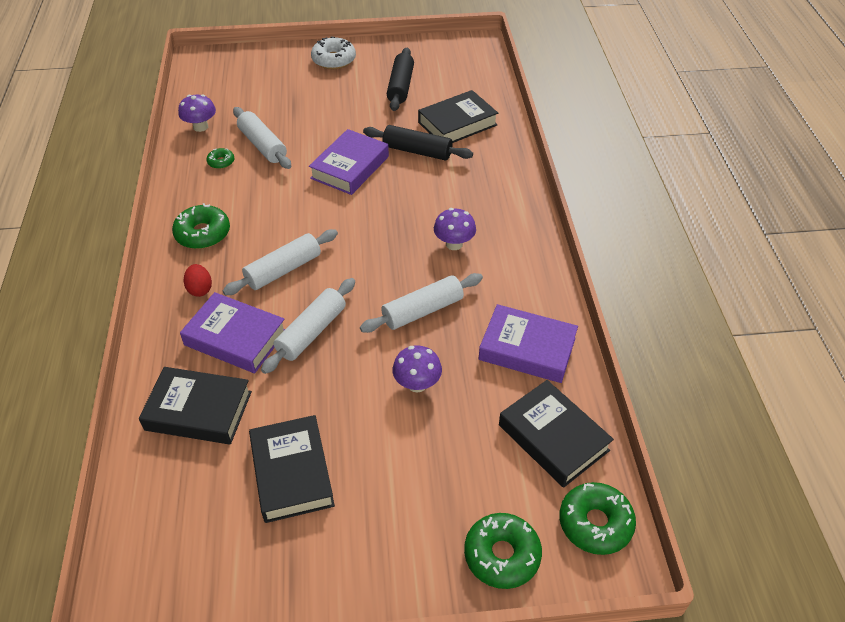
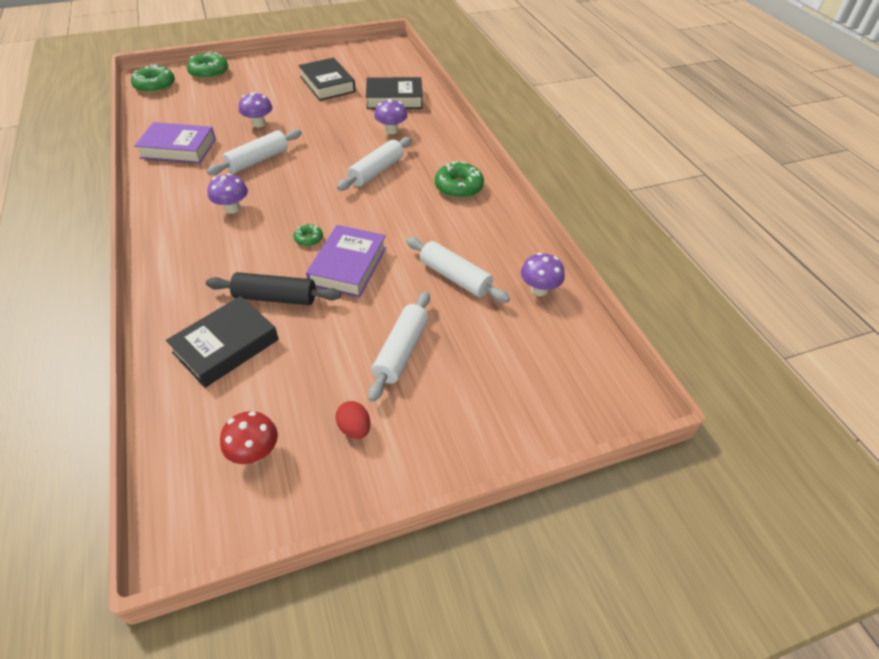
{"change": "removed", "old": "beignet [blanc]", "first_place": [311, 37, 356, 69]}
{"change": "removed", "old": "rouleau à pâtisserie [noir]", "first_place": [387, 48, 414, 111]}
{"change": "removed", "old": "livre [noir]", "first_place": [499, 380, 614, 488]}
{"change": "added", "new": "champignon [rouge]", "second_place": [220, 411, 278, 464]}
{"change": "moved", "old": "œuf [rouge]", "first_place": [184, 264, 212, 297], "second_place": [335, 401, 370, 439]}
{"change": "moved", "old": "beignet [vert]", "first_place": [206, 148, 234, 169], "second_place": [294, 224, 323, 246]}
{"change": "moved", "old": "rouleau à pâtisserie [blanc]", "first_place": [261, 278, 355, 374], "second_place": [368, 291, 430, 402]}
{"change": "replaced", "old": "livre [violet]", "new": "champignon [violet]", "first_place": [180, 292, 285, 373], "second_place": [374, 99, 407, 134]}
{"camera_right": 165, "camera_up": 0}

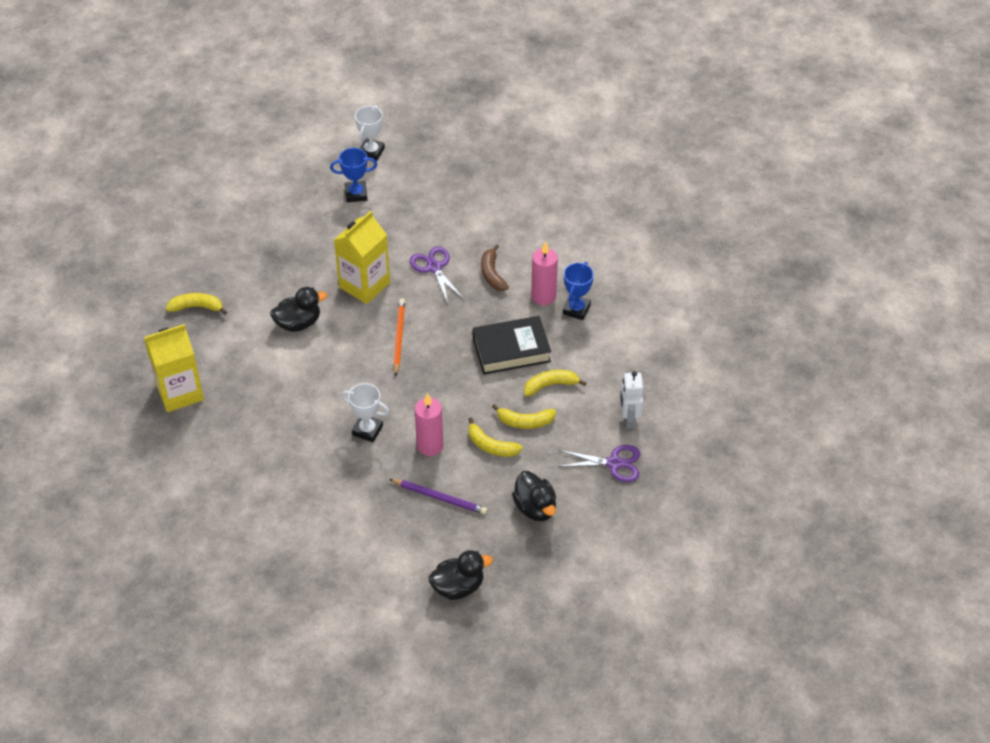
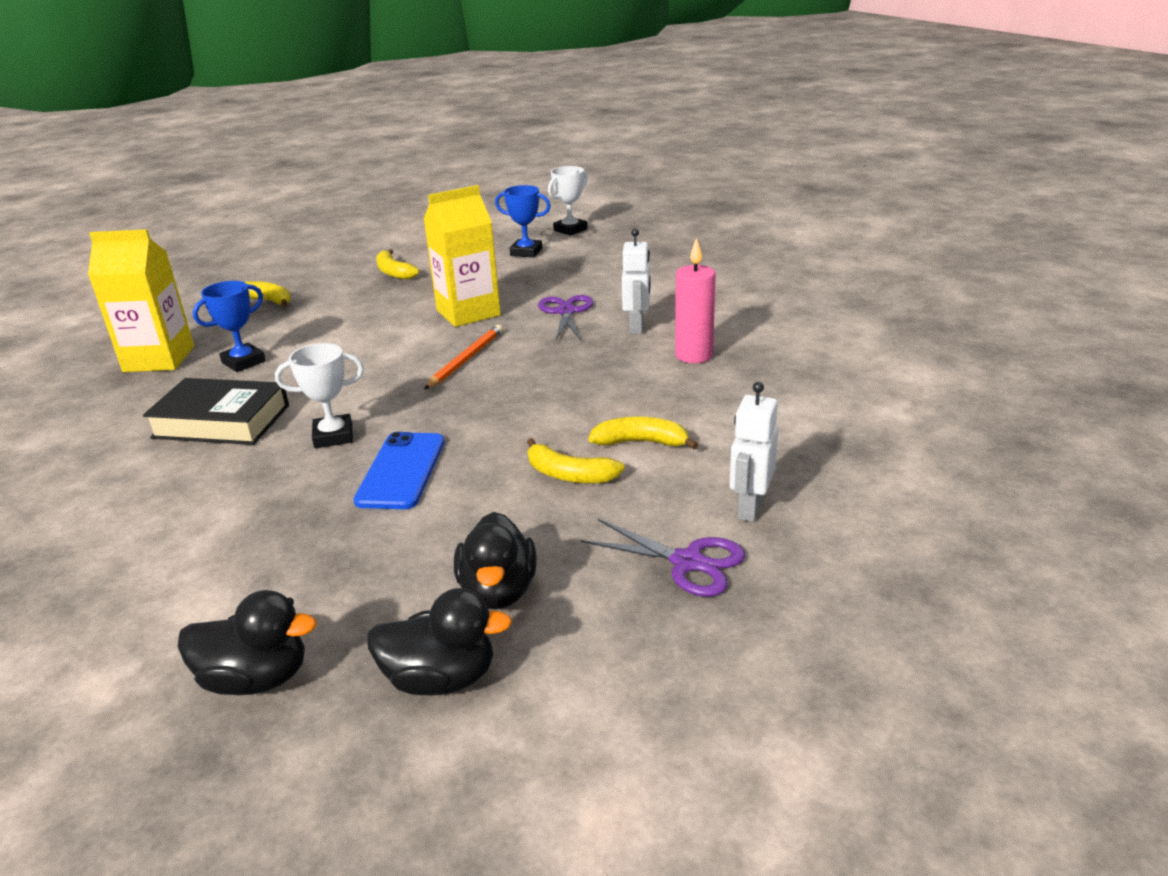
{"change": "removed", "old": "crayon [violet]", "first_place": [389, 479, 487, 515]}
{"change": "moved", "old": "canard [noir]", "first_place": [270, 287, 327, 332], "second_place": [367, 588, 512, 696]}
{"change": "moved", "old": "banane [jaune]", "first_place": [468, 417, 523, 457], "second_place": [376, 249, 419, 280]}
{"change": "moved", "old": "livre [noir]", "first_place": [473, 316, 551, 374], "second_place": [143, 378, 289, 445]}
{"change": "moved", "old": "trophée [bleu]", "first_place": [563, 262, 594, 320], "second_place": [193, 281, 266, 372]}
{"change": "replaced", "old": "bougie [rose]", "new": "téléphone [bleu]", "first_place": [414, 393, 443, 456], "second_place": [353, 432, 445, 509]}
{"change": "replaced", "old": "banane [marron]", "new": "robot [blanc]", "first_place": [481, 244, 509, 291], "second_place": [622, 229, 651, 334]}
{"change": "turned", "old": "trophée [blanc]", "first_place": [341, 383, 389, 442], "second_place": [275, 343, 364, 448], "degrees": -60}
{"camera_right": 25, "camera_up": -20}

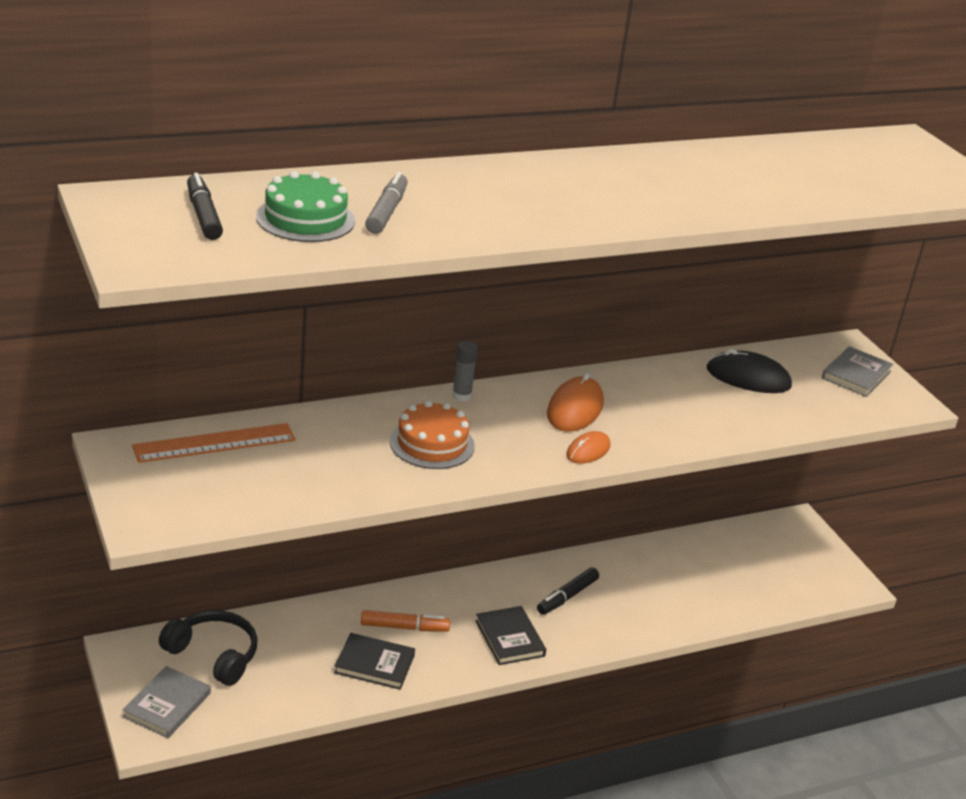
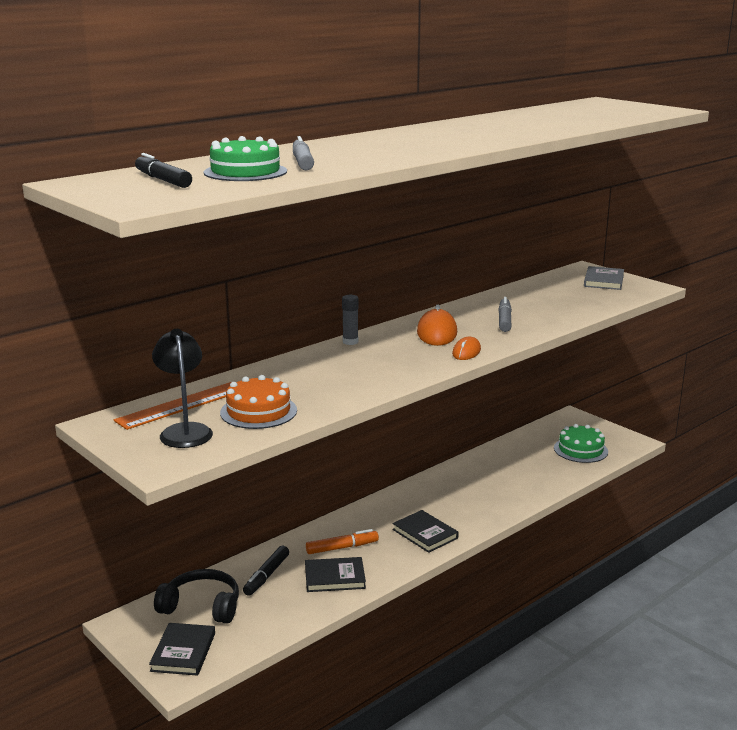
{"change": "removed", "old": "souris [noir]", "first_place": [707, 349, 792, 393]}
{"change": "added", "new": "lampe [noir]", "second_place": [152, 329, 213, 448]}
{"change": "added", "new": "feutre [gris]", "second_place": [498, 297, 512, 332]}
{"change": "added", "new": "gâteau [vert]", "second_place": [554, 424, 608, 463]}
{"change": "moved", "old": "gâteau [orange]", "first_place": [390, 400, 475, 469], "second_place": [220, 375, 297, 429]}
{"change": "moved", "old": "feutre [noir]", "first_place": [537, 568, 599, 615], "second_place": [243, 546, 289, 596]}
{"change": "recoloured", "old": "livre [gris]", "new": "livre [noir]", "first_place": [123, 666, 211, 738], "second_place": [149, 623, 215, 676]}
{"camera_right": -15, "camera_up": -10}

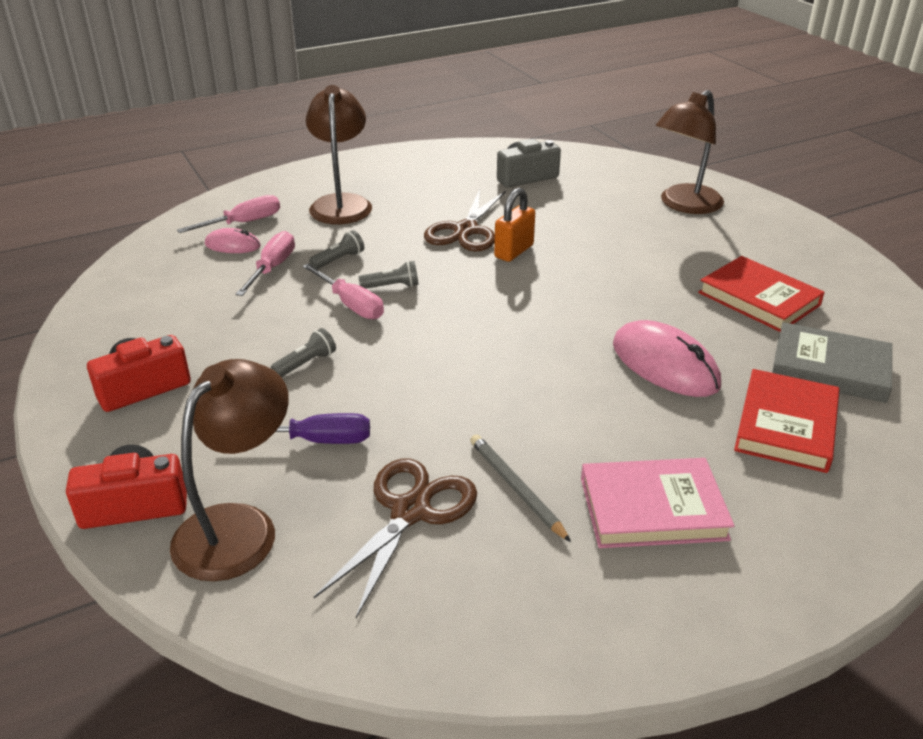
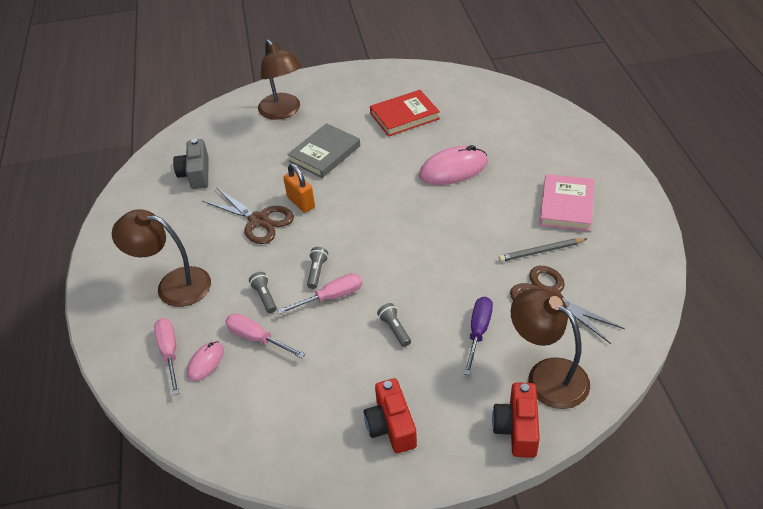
{"change": "removed", "old": "livre [rouge]", "first_place": [734, 369, 839, 473]}
{"change": "moved", "old": "livre [gris]", "first_place": [772, 322, 892, 403], "second_place": [287, 123, 360, 178]}
{"camera_right": -70, "camera_up": 10}

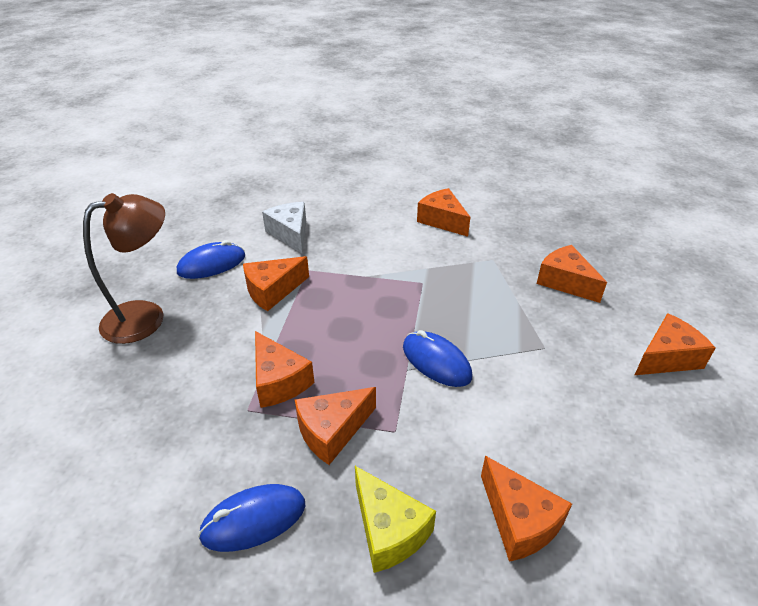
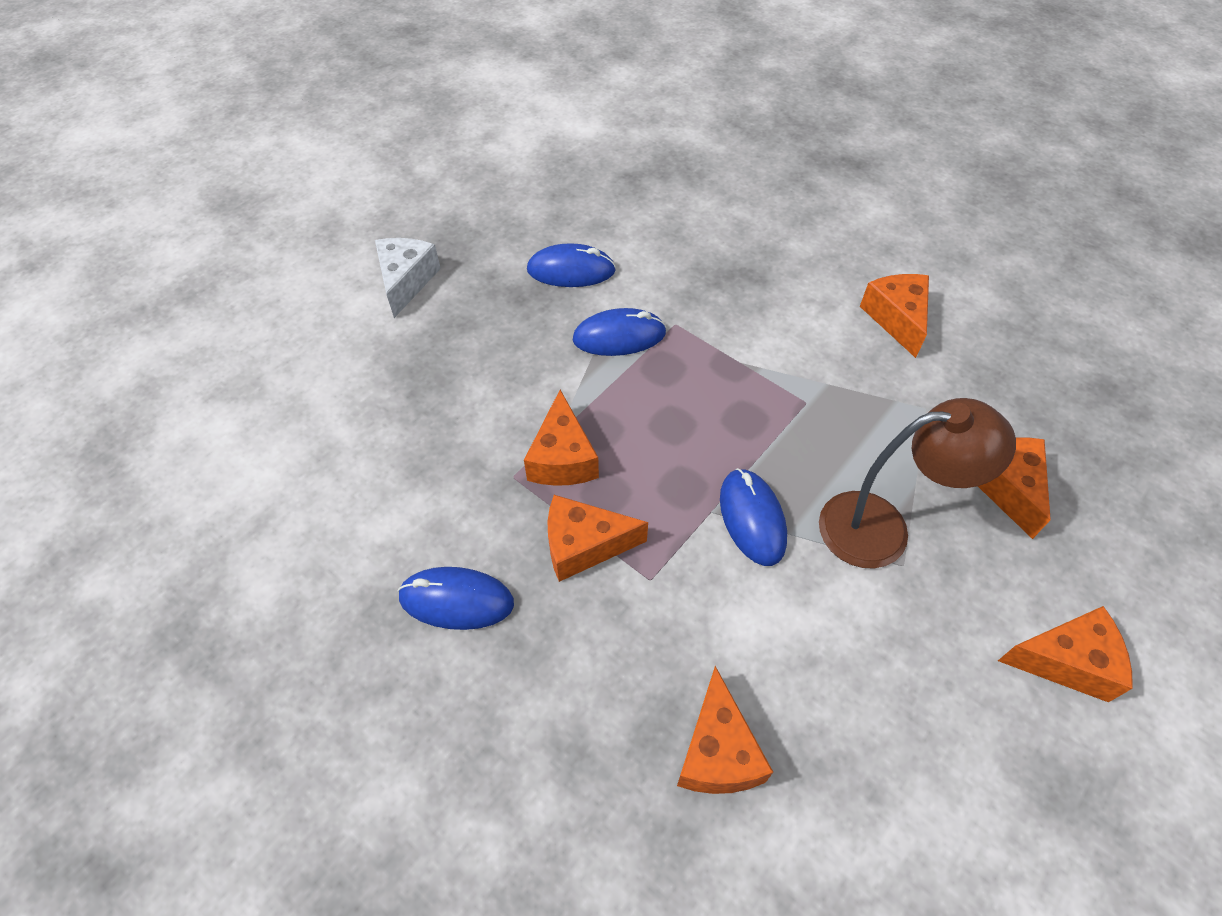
{"change": "removed", "old": "fromage [jaune]", "first_place": [355, 466, 436, 573]}
{"change": "moved", "old": "lampe [marron]", "first_place": [83, 193, 165, 344], "second_place": [819, 398, 1016, 569]}
{"change": "moved", "old": "fromage [blanc]", "first_place": [262, 202, 306, 254], "second_place": [375, 238, 441, 318]}
{"change": "replaced", "old": "fromage [orange]", "new": "souris [bleu]", "first_place": [243, 256, 309, 311], "second_place": [572, 308, 666, 356]}
{"camera_right": 30, "camera_up": 15}

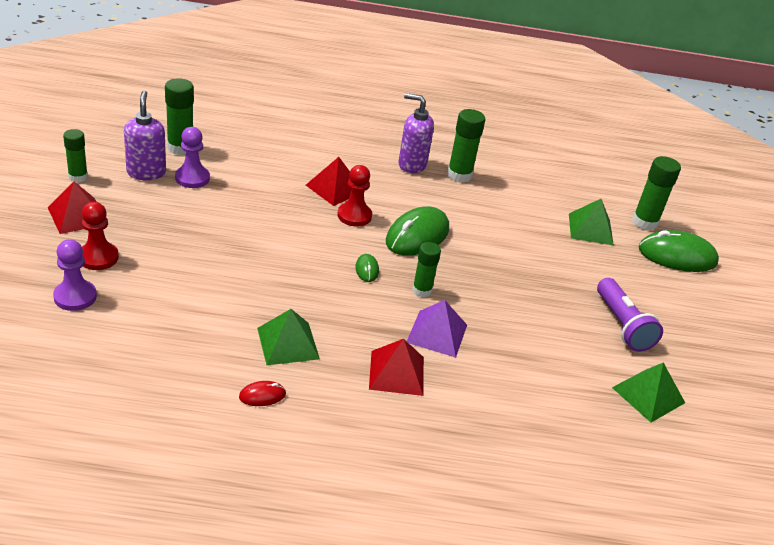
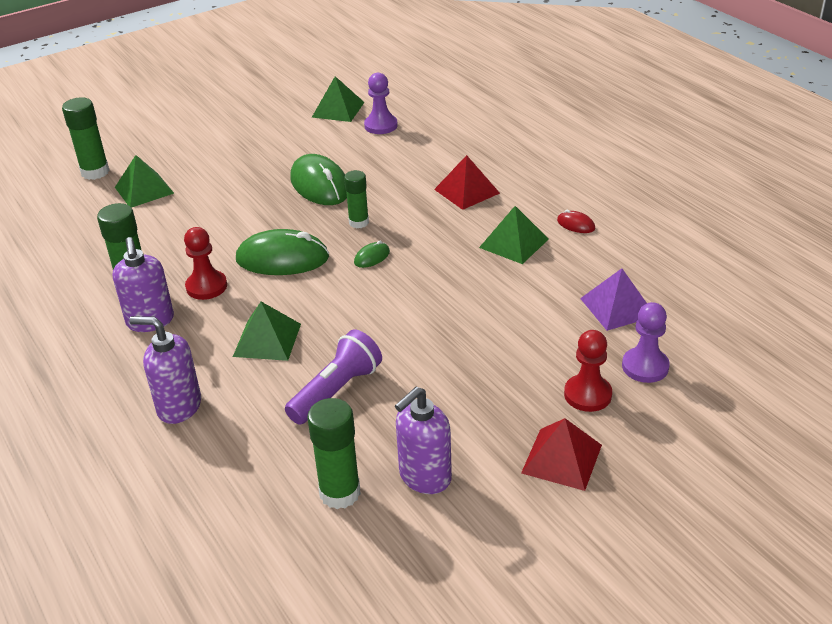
{"change": "removed", "old": "bâton de colle [vert]", "first_place": [63, 129, 88, 182]}
{"change": "added", "new": "distributeur de savon [violet]", "second_place": [129, 316, 201, 424]}
{"change": "moved", "old": "pion [violet]", "first_place": [175, 127, 210, 188], "second_place": [364, 73, 398, 134]}
{"change": "moved", "old": "pion [rouge]", "first_place": [337, 165, 372, 227], "second_place": [184, 227, 227, 300]}
{"change": "moved", "old": "pyramide [violet]", "first_place": [407, 300, 467, 358], "second_place": [580, 268, 647, 331]}
{"change": "moved", "old": "lampe de poche [violet]", "first_place": [597, 278, 663, 352], "second_place": [285, 329, 382, 425]}
{"change": "moved", "old": "souris [vert]", "first_place": [638, 230, 719, 272], "second_place": [290, 154, 347, 205]}
{"change": "recoloured", "old": "pyramide [rouge]", "new": "pyramide [vert]", "first_place": [306, 157, 365, 206], "second_place": [233, 302, 301, 361]}
{"camera_right": -120, "camera_up": 0}

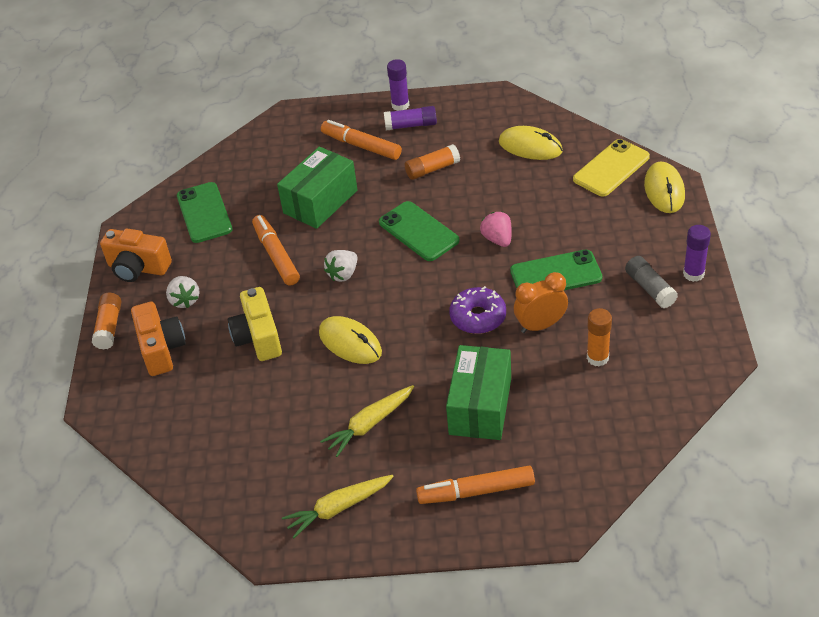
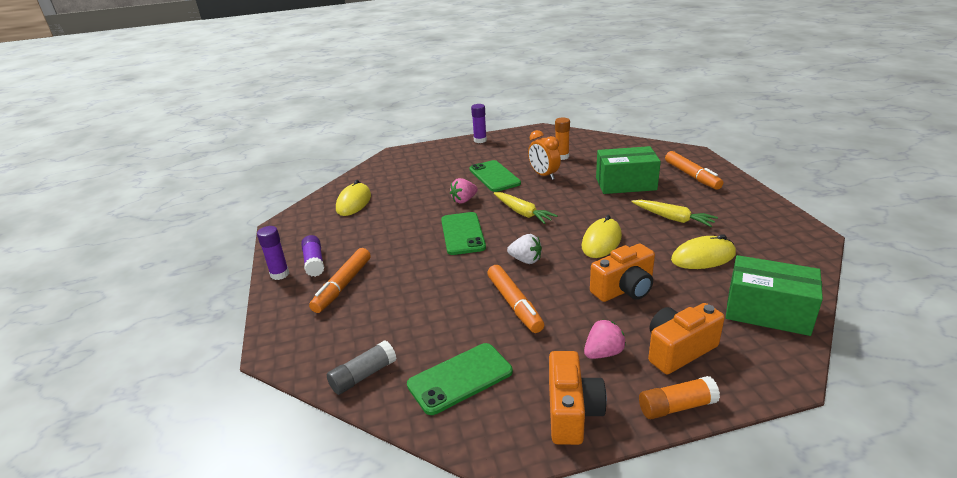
{"change": "removed", "old": "bâton de colle [orange]", "first_place": [405, 144, 460, 180]}
{"change": "removed", "old": "beignet [violet]", "first_place": [449, 286, 506, 334]}
{"change": "removed", "old": "téléphone [jaune]", "first_place": [573, 139, 650, 197]}
{"change": "moved", "old": "boîte [vert]", "first_place": [277, 147, 358, 229], "second_place": [726, 255, 823, 336]}
{"change": "moved", "old": "carotte [jaune]", "first_place": [282, 475, 394, 538], "second_place": [494, 192, 558, 224]}
{"change": "moved", "old": "bâton de colle [gris]", "first_place": [625, 256, 678, 308], "second_place": [327, 340, 397, 395]}
{"change": "moved", "old": "souris [jaune]", "first_place": [644, 162, 685, 213], "second_place": [671, 234, 736, 269]}
{"change": "recoloured", "old": "fraise [blanc]", "new": "fraise [rose]", "first_place": [166, 276, 200, 308], "second_place": [584, 319, 626, 359]}
{"change": "recoloured", "old": "appareil photo [jaune]", "new": "appareil photo [orange]", "first_place": [228, 287, 282, 361], "second_place": [590, 244, 655, 302]}
{"change": "turned", "old": "feutre [orange]", "first_place": [252, 215, 300, 286], "second_place": [487, 265, 544, 333], "degrees": -75}
{"change": "turned", "old": "téléphone [vert]", "first_place": [379, 201, 459, 261], "second_place": [441, 212, 486, 255], "degrees": -45}
{"camera_right": -105, "camera_up": -15}

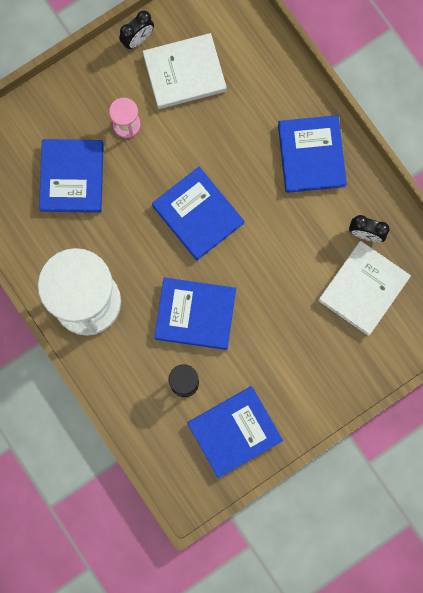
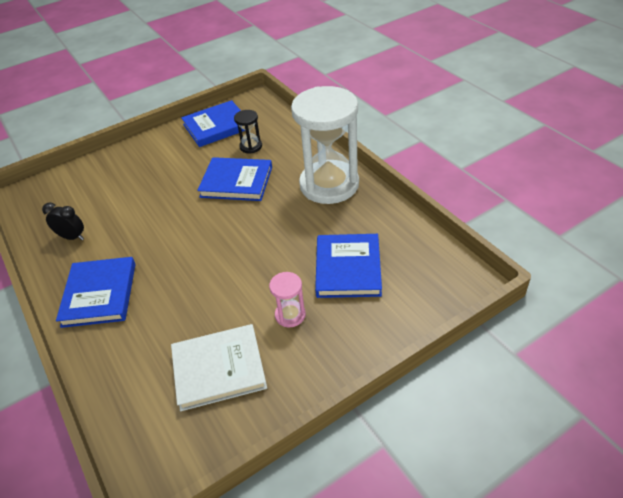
{"change": "removed", "old": "réveil [noir]", "first_place": [119, 11, 154, 49]}
{"change": "removed", "old": "livre [bleu]", "first_place": [152, 167, 244, 260]}
{"change": "removed", "old": "livre [blanc]", "first_place": [318, 241, 411, 336]}
{"camera_right": -175, "camera_up": -35}

